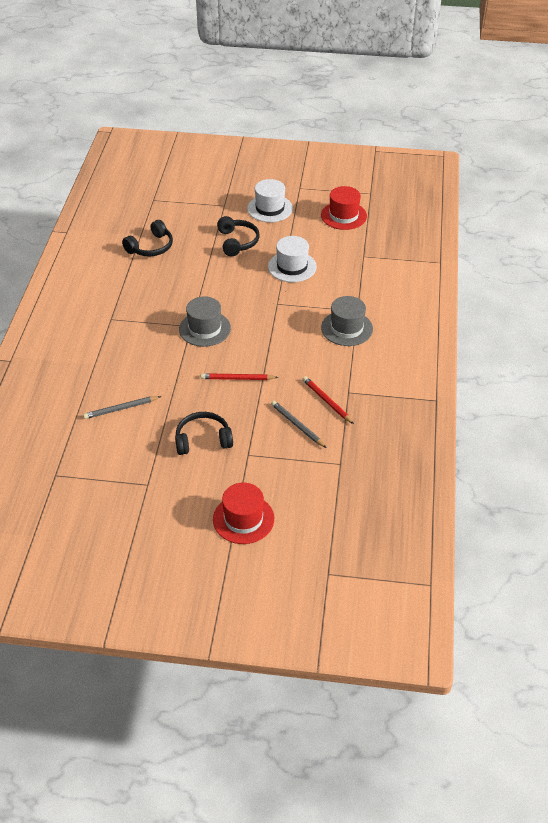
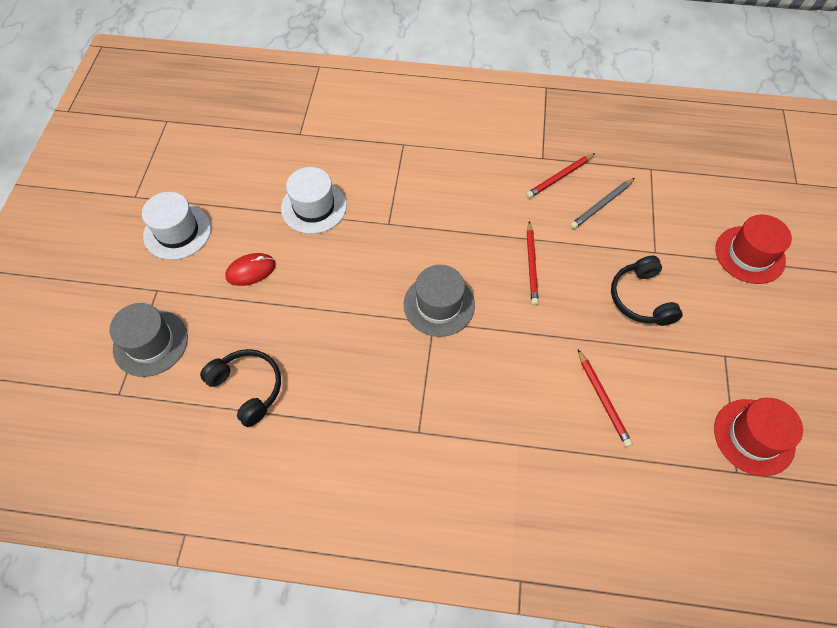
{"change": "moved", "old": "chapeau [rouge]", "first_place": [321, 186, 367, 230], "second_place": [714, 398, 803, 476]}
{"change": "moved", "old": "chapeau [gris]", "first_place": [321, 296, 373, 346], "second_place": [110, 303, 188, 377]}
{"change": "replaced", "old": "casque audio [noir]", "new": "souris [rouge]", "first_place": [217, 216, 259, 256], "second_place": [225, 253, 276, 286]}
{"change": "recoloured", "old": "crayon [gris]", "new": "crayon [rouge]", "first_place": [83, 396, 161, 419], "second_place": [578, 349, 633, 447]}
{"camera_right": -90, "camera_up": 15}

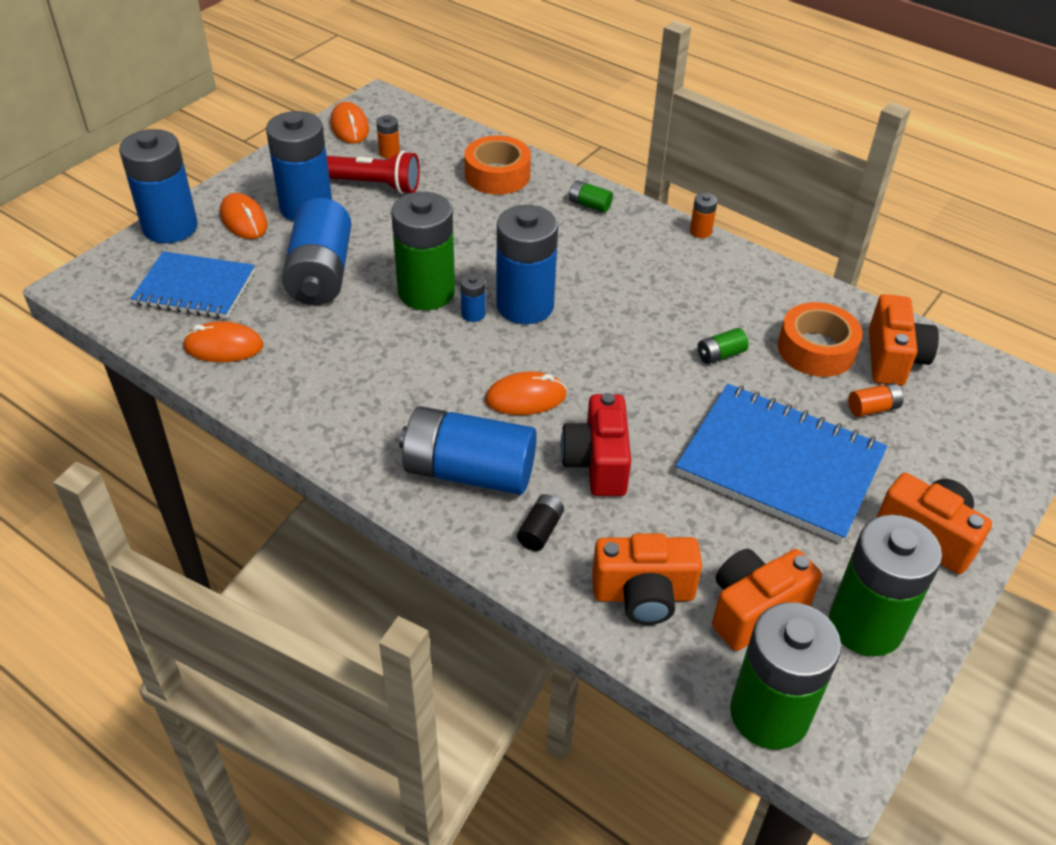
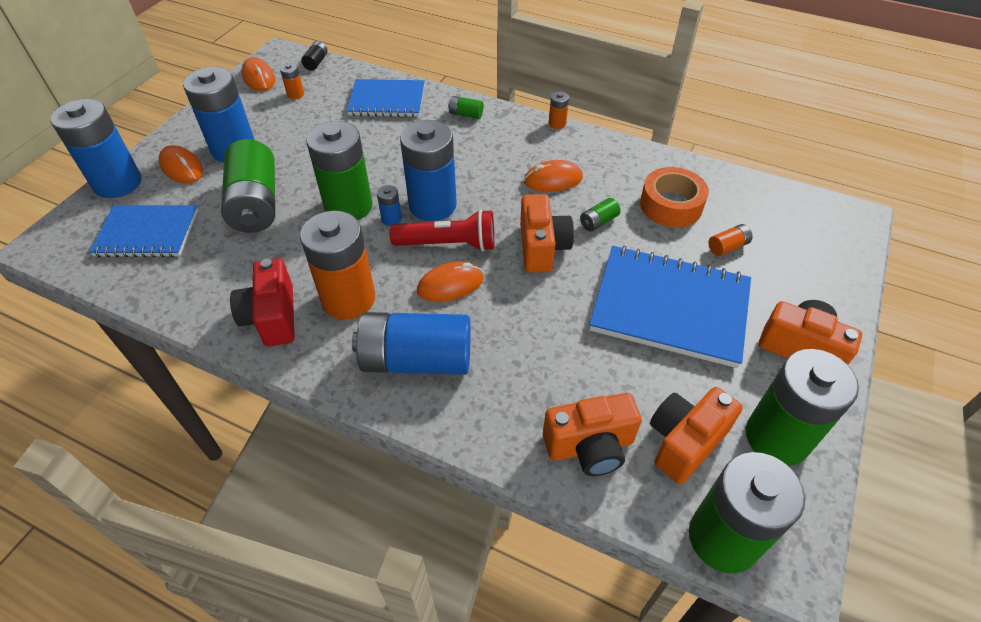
{"change": "added", "new": "pile [orange]", "second_place": [300, 211, 375, 320]}
{"change": "moved", "old": "souris [orange]", "first_place": [183, 321, 263, 362], "second_place": [524, 160, 583, 192]}
{"change": "moved", "old": "lampe de poche [rouge]", "first_place": [327, 151, 420, 194], "second_place": [390, 209, 495, 252]}
{"change": "moved", "old": "pile [noir]", "first_place": [517, 494, 564, 551], "second_place": [301, 41, 328, 71]}
{"change": "moved", "old": "appareil photo [rouge]", "first_place": [561, 393, 631, 496], "second_place": [230, 258, 295, 347]}
{"change": "moved", "old": "appareil photo [orange]", "first_place": [869, 294, 939, 386], "second_place": [520, 194, 574, 273]}
{"change": "replaced", "old": "ruban adhésif [orange]", "new": "carnet [bleu]", "first_place": [464, 136, 531, 195], "second_place": [347, 79, 425, 117]}
{"change": "recoloured", "old": "pile [bleu]", "new": "pile [vert]", "first_place": [282, 198, 351, 305], "second_place": [221, 139, 275, 233]}
{"camera_right": -10, "camera_up": 5}

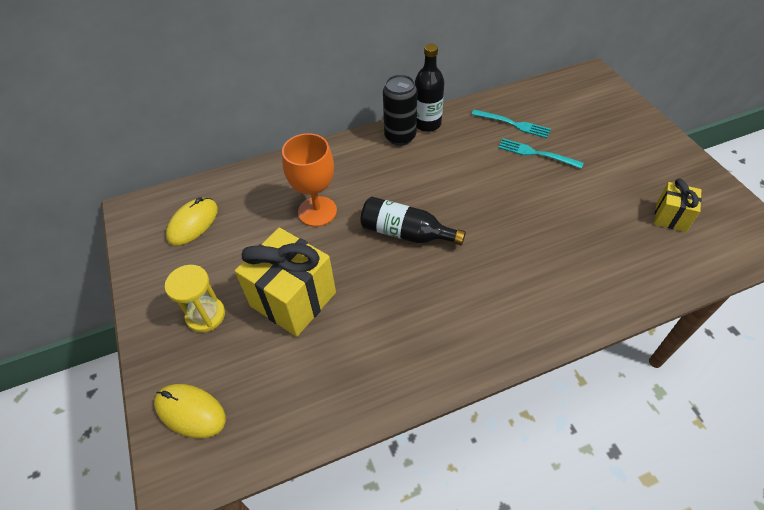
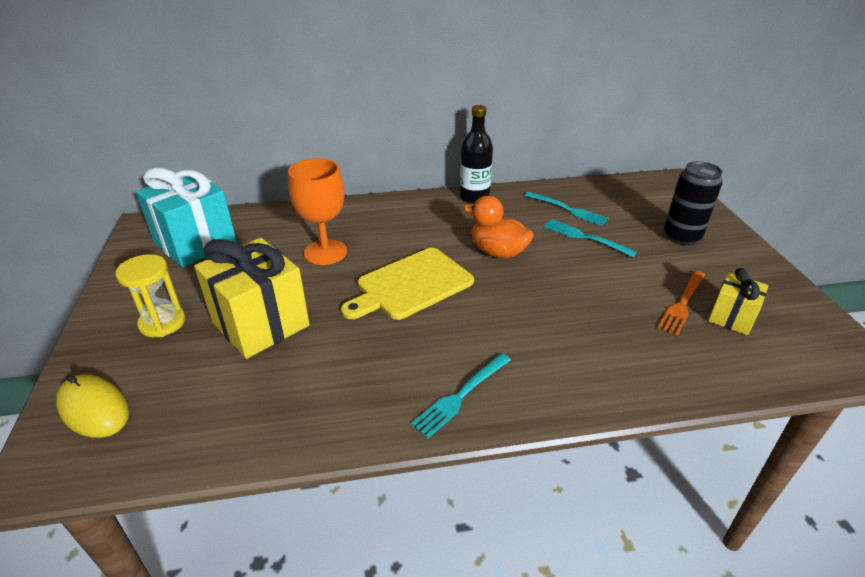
{"change": "added", "new": "fourchette [turquoise]", "second_place": [411, 353, 511, 438]}
{"change": "added", "new": "canard [orange]", "second_place": [463, 196, 534, 259]}
{"change": "added", "new": "fourchette [orange]", "second_place": [657, 270, 705, 336]}
{"change": "moved", "old": "canette [noir]", "first_place": [383, 74, 418, 146], "second_place": [664, 161, 722, 246]}
{"change": "replaced", "old": "souris [jaune]", "new": "cadeau [turquoise]", "first_place": [166, 197, 218, 245], "second_place": [136, 168, 237, 267]}
{"change": "replaced", "old": "bouteille [noir]", "new": "planche à découper [jaune]", "first_place": [360, 197, 466, 245], "second_place": [341, 248, 474, 320]}
{"camera_right": 10, "camera_up": -15}

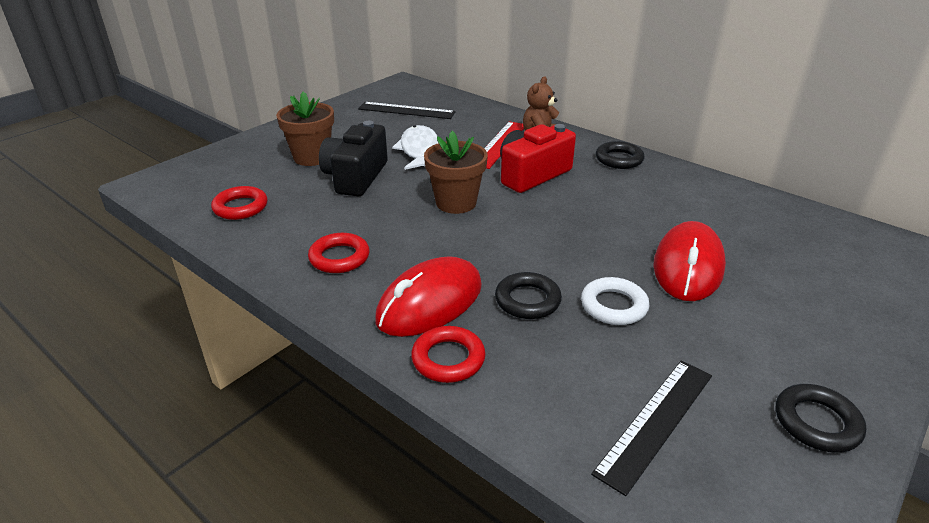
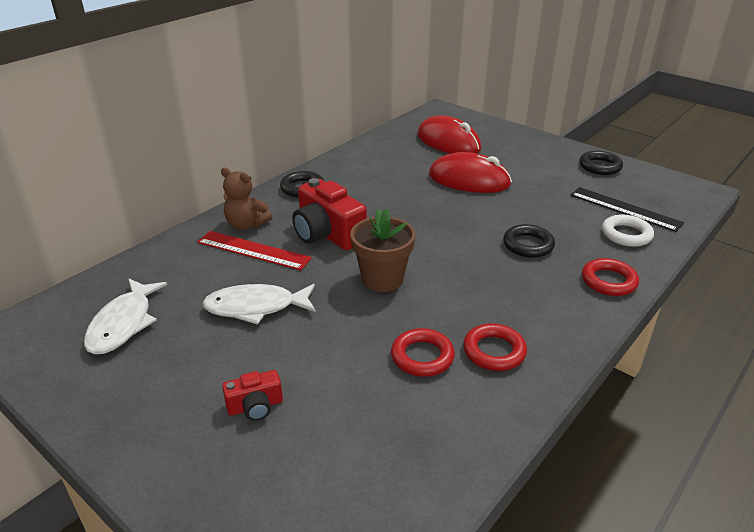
{"change": "removed", "old": "appareil photo [noir]", "first_place": [319, 121, 388, 196]}
{"change": "moved", "old": "anneau [rouge]", "first_place": [211, 186, 268, 220], "second_place": [391, 328, 455, 377]}
{"change": "moved", "old": "souris [rouge]", "first_place": [375, 256, 482, 337], "second_place": [417, 115, 481, 154]}
{"change": "moved", "old": "anneau [blanc]", "first_place": [581, 277, 649, 325], "second_place": [602, 215, 654, 247]}
{"change": "replaced", "old": "pot de fleurs [marron]", "new": "appareil photo [rouge]", "first_place": [276, 91, 334, 166], "second_place": [222, 370, 283, 421]}
{"change": "replaced", "old": "règle [noir]", "new": "poisson [blanc]", "first_place": [358, 102, 456, 119], "second_place": [84, 279, 167, 355]}
{"camera_right": -90, "camera_up": 0}

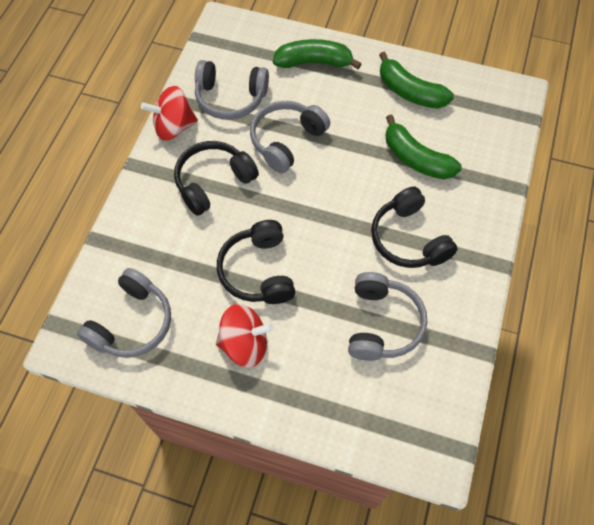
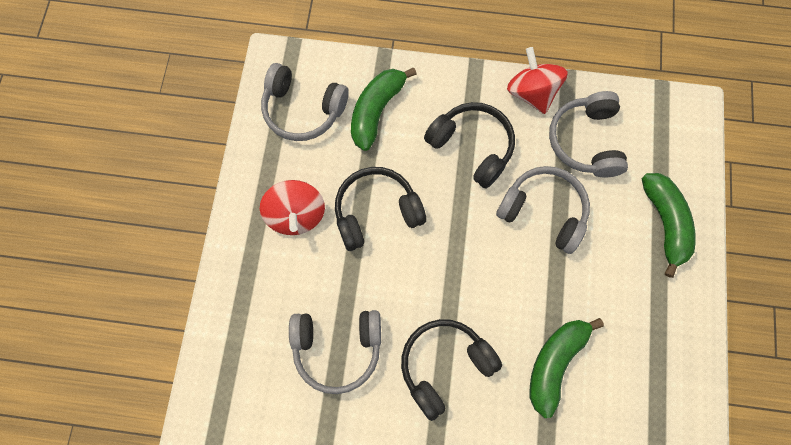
{"change": "moved", "old": "banane [vert]", "first_place": [379, 52, 454, 108], "second_place": [351, 68, 417, 151]}
{"camera_right": 80, "camera_up": 10}

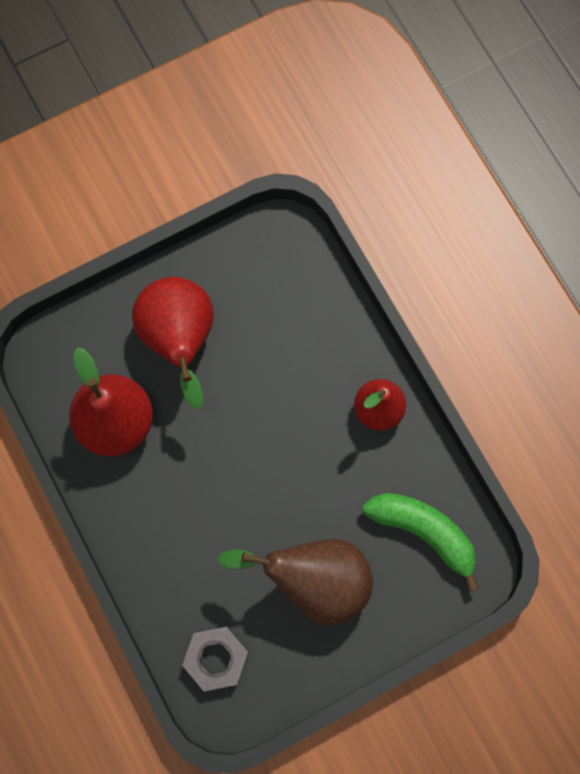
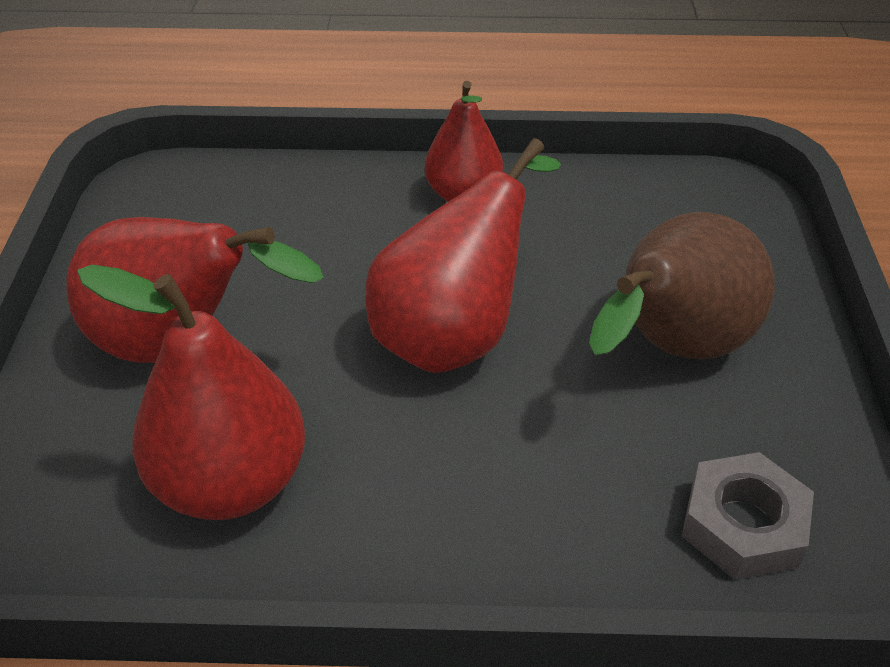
{"change": "removed", "old": "banane [vert]", "first_place": [362, 493, 479, 592]}
{"change": "added", "new": "poire [rouge]", "second_place": [365, 138, 561, 373]}
{"camera_right": -60, "camera_up": -30}

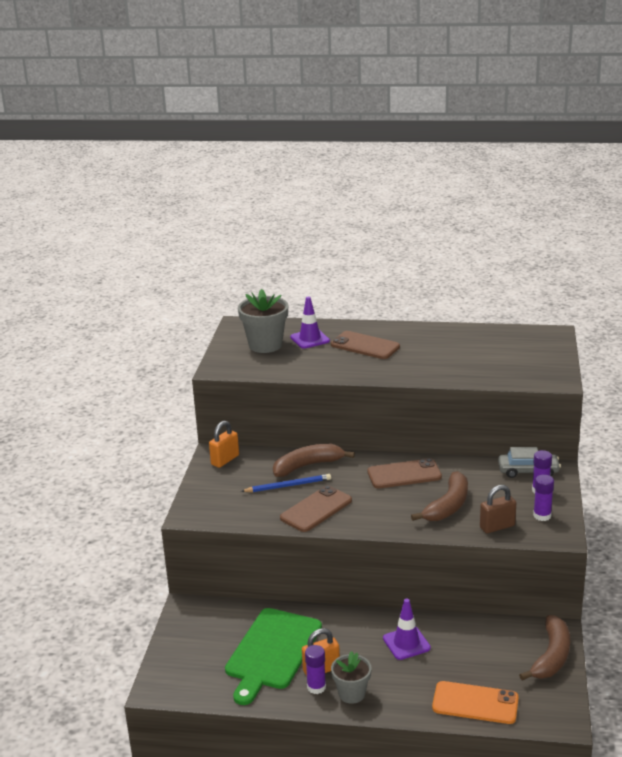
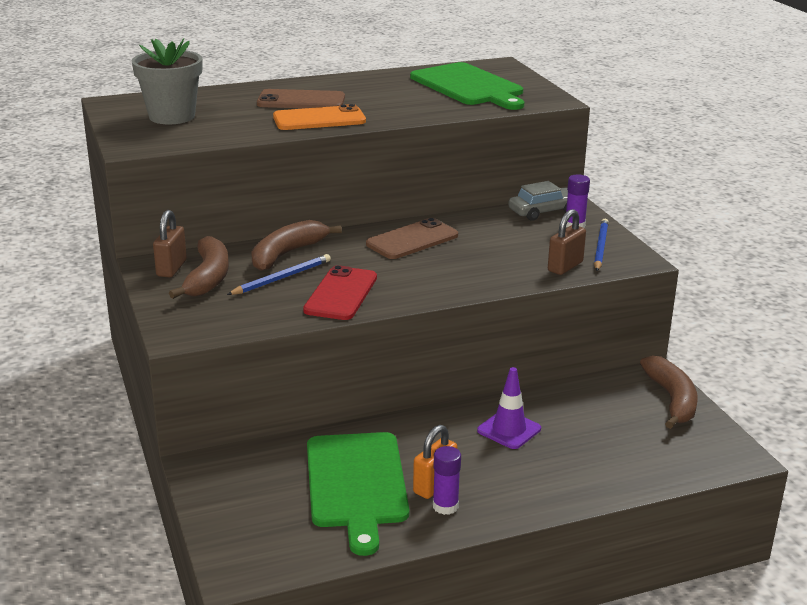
{"change": "removed", "old": "cône de chantier [violet]", "first_place": [290, 297, 330, 349]}
{"change": "removed", "old": "pot de fleurs [gris]", "first_place": [331, 651, 371, 704]}
{"change": "added", "new": "planche à découper [vert]", "second_place": [410, 62, 524, 110]}
{"change": "moved", "old": "banane [marron]", "first_place": [411, 471, 468, 521], "second_place": [169, 236, 229, 299]}
{"change": "moved", "old": "téléphone [orange]", "first_place": [432, 681, 519, 724], "second_place": [273, 104, 366, 130]}
{"change": "replaced", "old": "bâton de colle [violet]", "new": "crayon [bleu]", "first_place": [533, 475, 554, 521], "second_place": [594, 219, 609, 271]}
{"change": "recoloured", "old": "cadenas [orange]", "new": "cadenas [marron]", "first_place": [209, 421, 239, 468], "second_place": [153, 210, 187, 278]}
{"change": "recoloured", "old": "téléphone [marron]", "new": "téléphone [rouge]", "first_place": [280, 485, 352, 532], "second_place": [303, 265, 377, 320]}
{"camera_right": -30, "camera_up": 0}

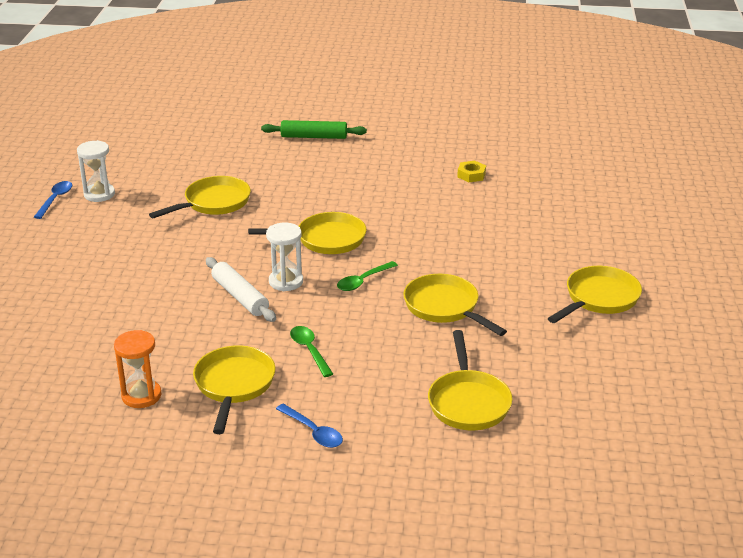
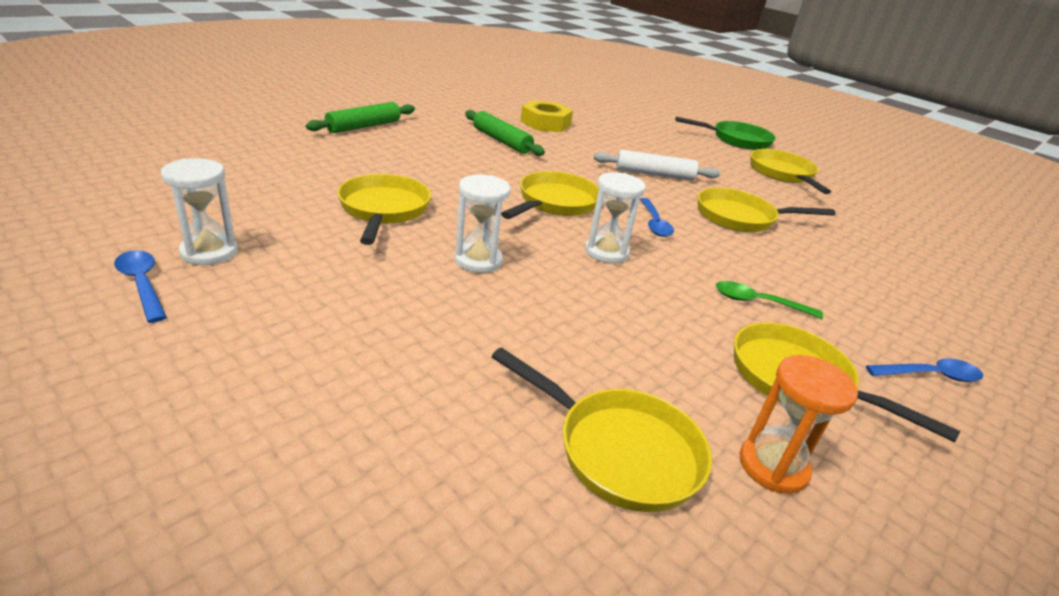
{"change": "added", "new": "sablier [blanc]", "second_place": [455, 175, 511, 273]}
{"change": "added", "new": "rouleau à pâtisserie [vert]", "second_place": [465, 110, 545, 156]}
{"change": "added", "new": "poêle [vert]", "second_place": [675, 117, 776, 150]}
{"change": "moved", "old": "rouleau à pâtisserie [blanc]", "first_place": [206, 257, 276, 322], "second_place": [594, 150, 720, 181]}
{"change": "moved", "old": "poêle [jaune]", "first_place": [428, 330, 513, 430], "second_place": [491, 347, 712, 512]}
{"change": "recoloured", "old": "cuillère [vert]", "new": "cuillère [bleu]", "first_place": [337, 261, 398, 291], "second_place": [640, 198, 674, 237]}
{"change": "resized", "old": "écrou [jaune]", "first_place": [457, 161, 486, 182], "second_place": [520, 100, 573, 132], "factor": 1.74}
{"camera_right": -55, "camera_up": 0}

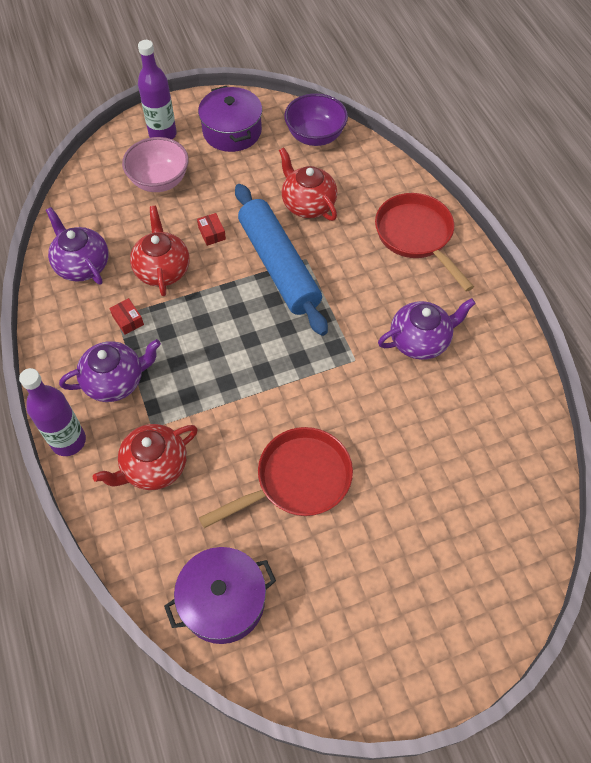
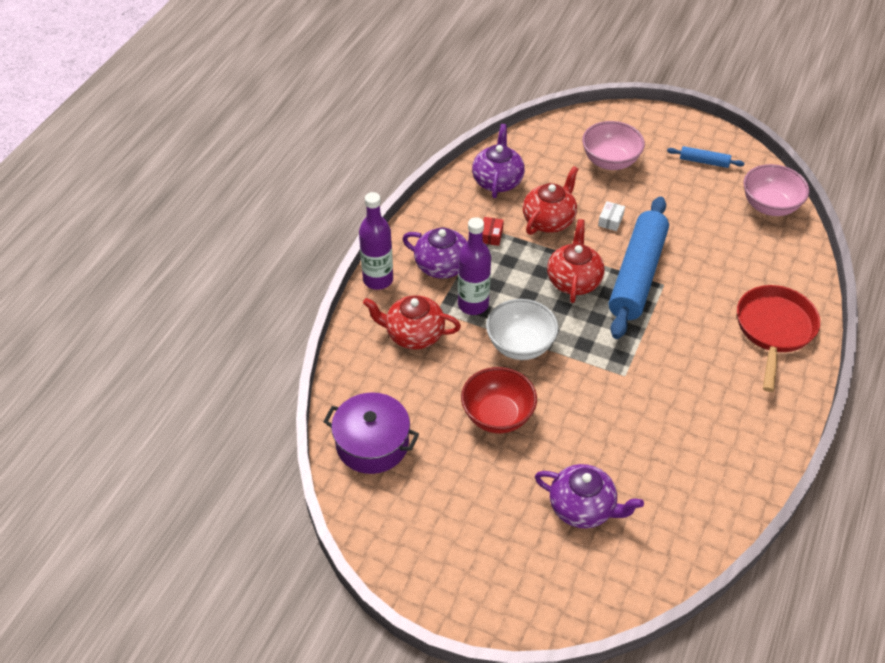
{"change": "added", "new": "bol [blanc]", "second_place": [486, 299, 559, 360]}
{"change": "moved", "old": "bouteille [violet]", "first_place": [138, 40, 177, 139], "second_place": [458, 217, 491, 315]}
{"change": "moved", "old": "théière [rouge]", "first_place": [279, 148, 337, 221], "second_place": [547, 219, 605, 303]}
{"change": "moved", "old": "théière [violet]", "first_place": [378, 298, 476, 360], "second_place": [535, 464, 644, 528]}
{"change": "replaced", "old": "marmite [violet]", "new": "rouleau à pâtisserie [bleu]", "first_place": [198, 86, 262, 152], "second_place": [667, 146, 744, 168]}
{"change": "replaced", "old": "poêle [rouge]", "new": "bol [rouge]", "first_place": [199, 427, 353, 528], "second_place": [461, 367, 537, 433]}
{"change": "recoloured", "old": "boîte [rouge]", "new": "boîte [blanc]", "first_place": [197, 213, 226, 246], "second_place": [598, 201, 625, 231]}
{"change": "recoloured", "old": "bol [violet]", "new": "bol [rose]", "first_place": [284, 93, 348, 146], "second_place": [743, 164, 809, 216]}
{"camera_right": 45, "camera_up": -10}

